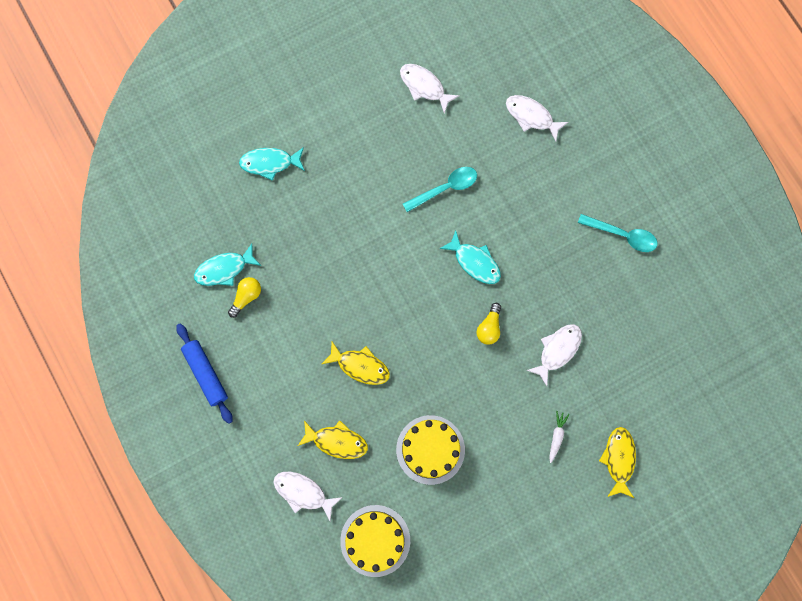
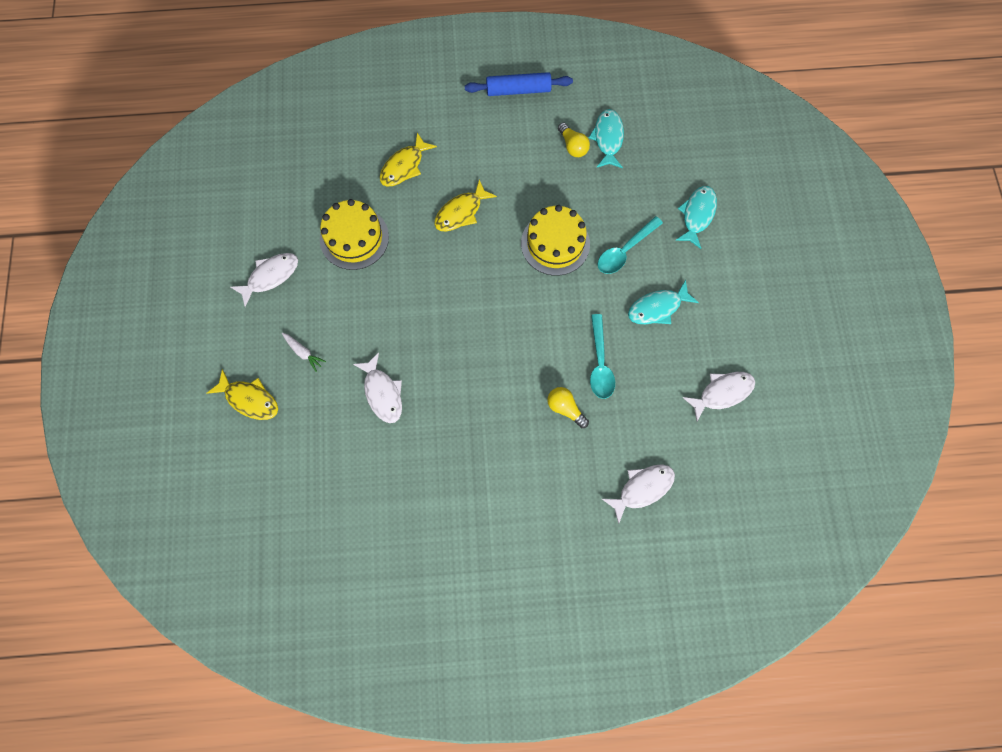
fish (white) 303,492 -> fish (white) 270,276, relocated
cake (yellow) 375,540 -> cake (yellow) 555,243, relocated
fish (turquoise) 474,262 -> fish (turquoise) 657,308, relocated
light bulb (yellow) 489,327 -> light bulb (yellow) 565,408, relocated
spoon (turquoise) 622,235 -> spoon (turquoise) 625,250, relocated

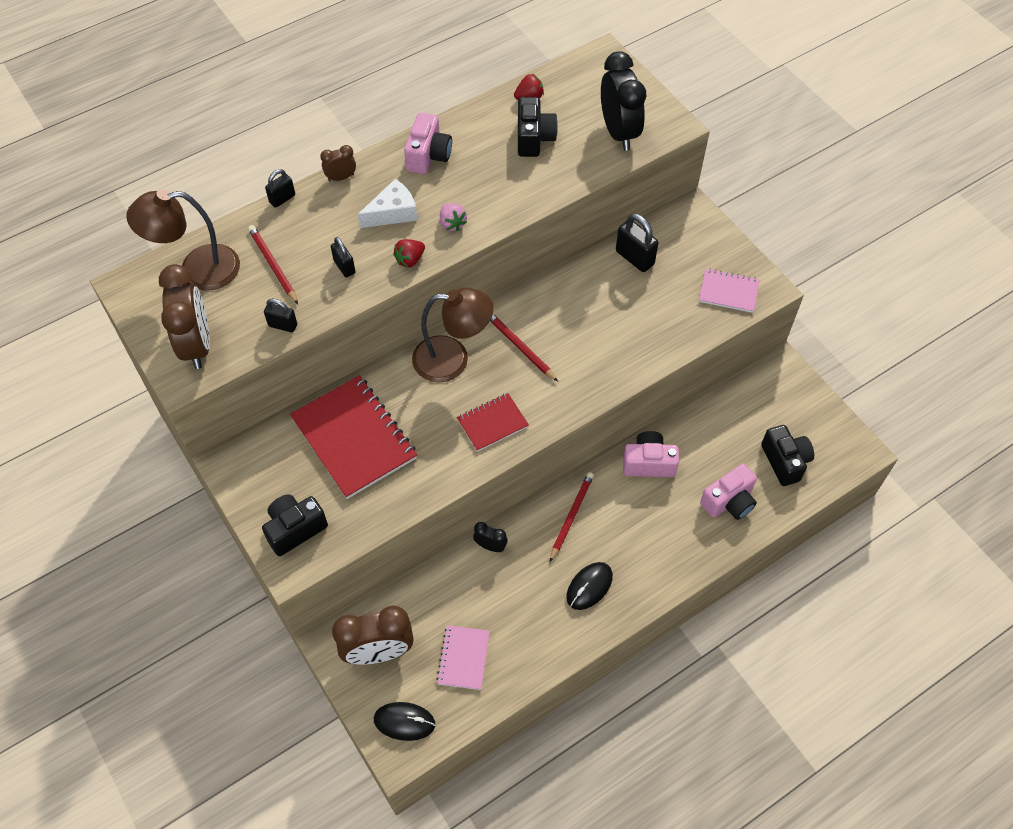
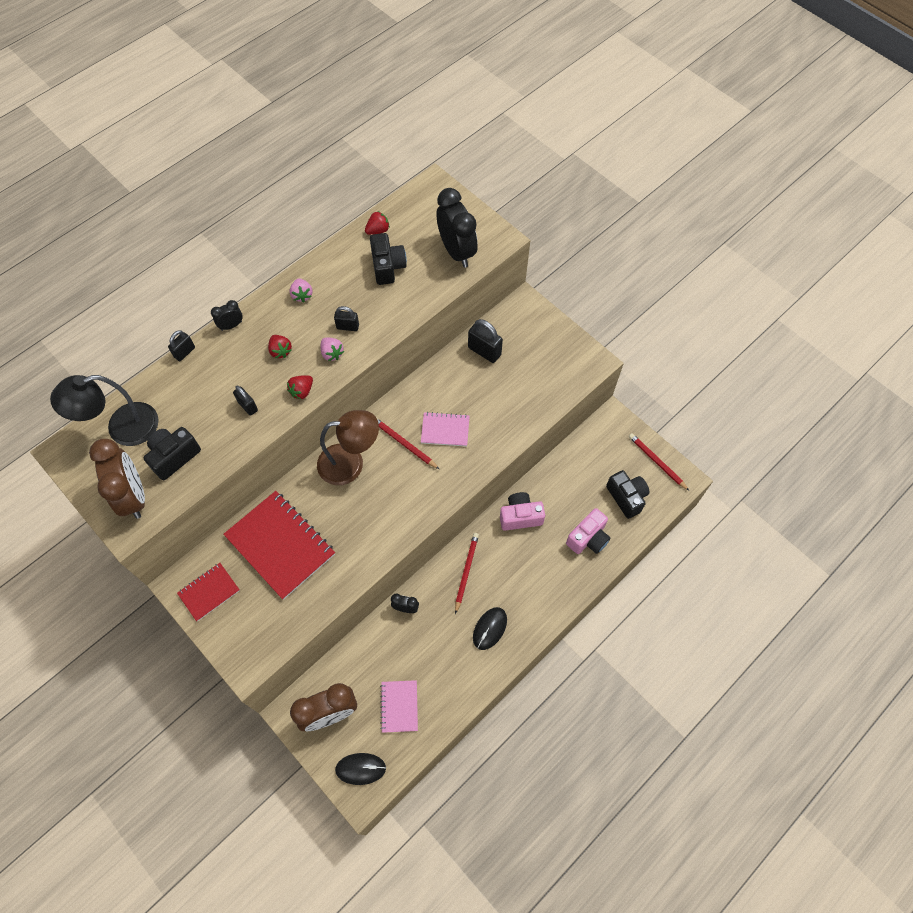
pencil (red) 273,265 -> pencil (red) 657,462, relocated
camera (black) 295,529 -> camera (black) 174,457, relocated
padlock (black) 283,325 -> padlock (black) 347,327, relocated
notebook (red) 492,423 -> notebook (red) 209,592, relocated
notebook (pink) 728,292 -> notebook (pink) 445,430, relocated
cheese (white) 393,213 -> strawberry (red) 280,351
camera (pink) 428,156 -> strawberry (pink) 302,295
lamp (brown) 197,270 -> lamp (black) 122,428
clock (brown) 341,177 -> clock (black) 231,325

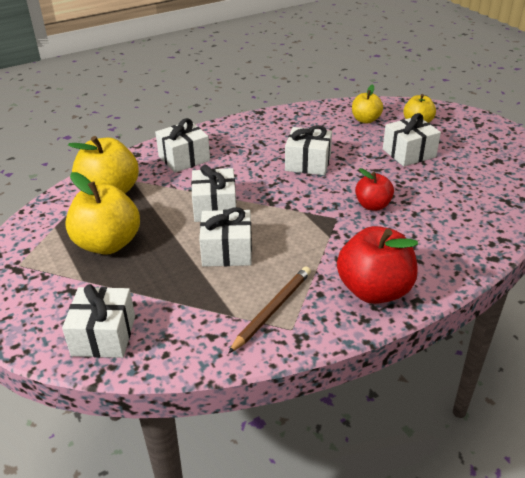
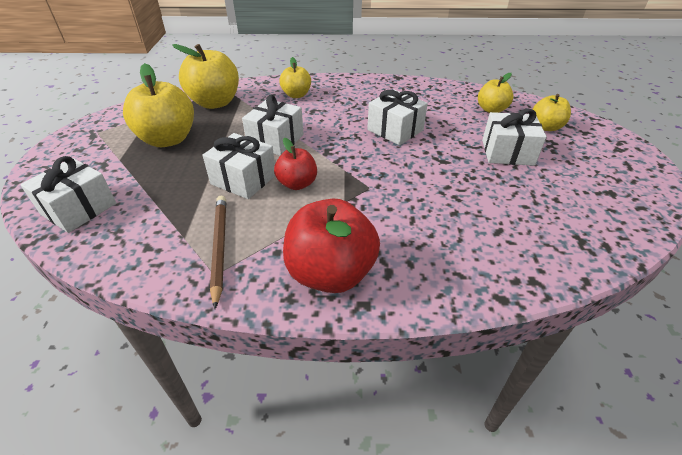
apple (red) 372,205 -> apple (red) 297,184, relocated
gift (white) 184,158 -> apple (yellow) 296,95
pencil (brown) 272,310 -> pencil (brown) 219,247, 75 degrees counterclockwise

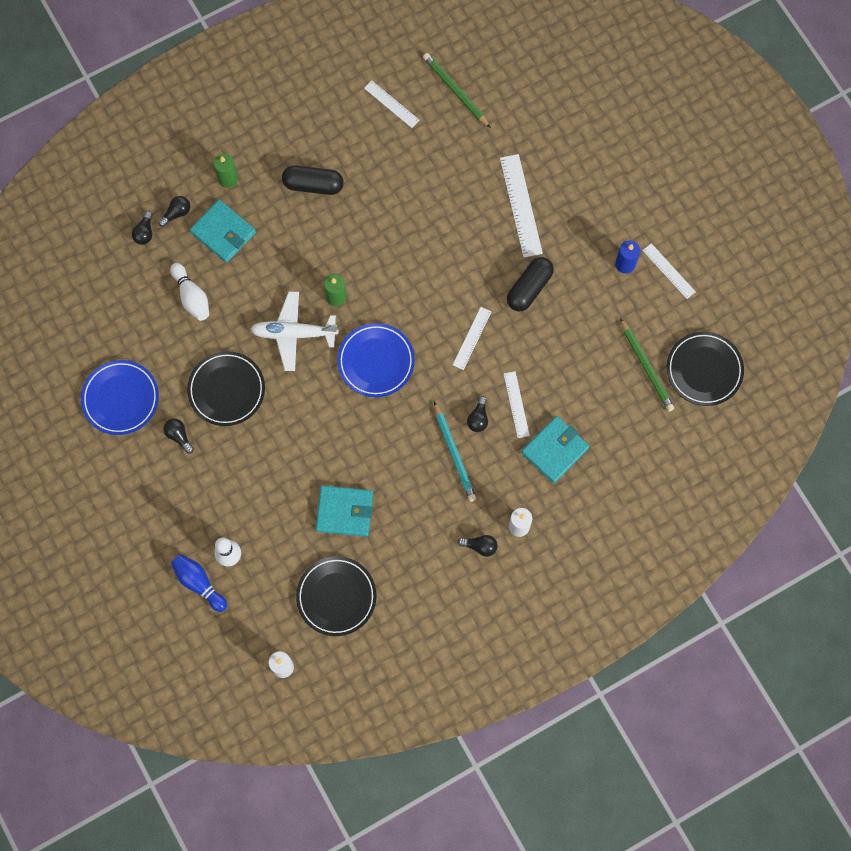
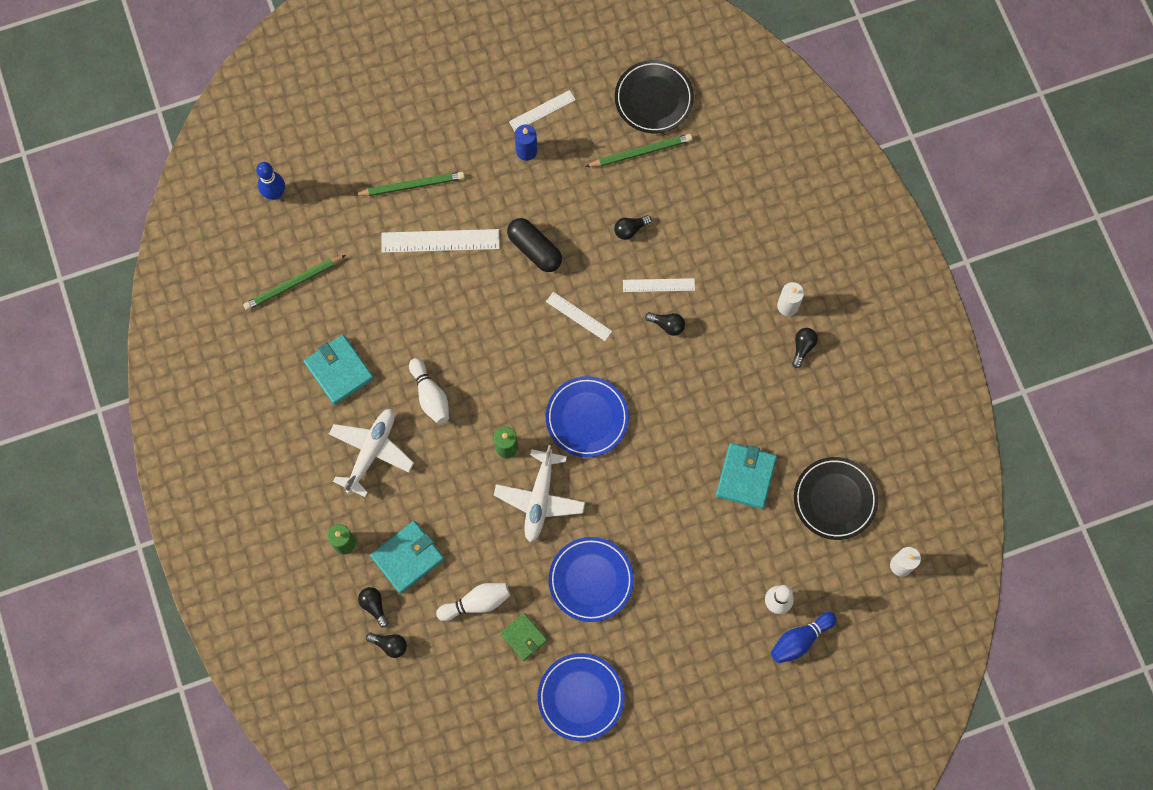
ruler (white) 391,104 -> none
pencil (turquoise) 454,453 -> none
none -> bowling pin (blue) 275,193
none -> pencil (green) 411,186
none -> bowling pin (white) 430,396
none -> wallet (green) 524,637
light bulb (black) 179,436 -> light bulb (black) 630,229, relocated
wallet (turquoise) 555,450 -> wallet (turquoise) 339,370, relocated
capsule (black) 313,185 -> plane (white) 371,451
plate (black) 226,390 -> plate (blue) 591,580

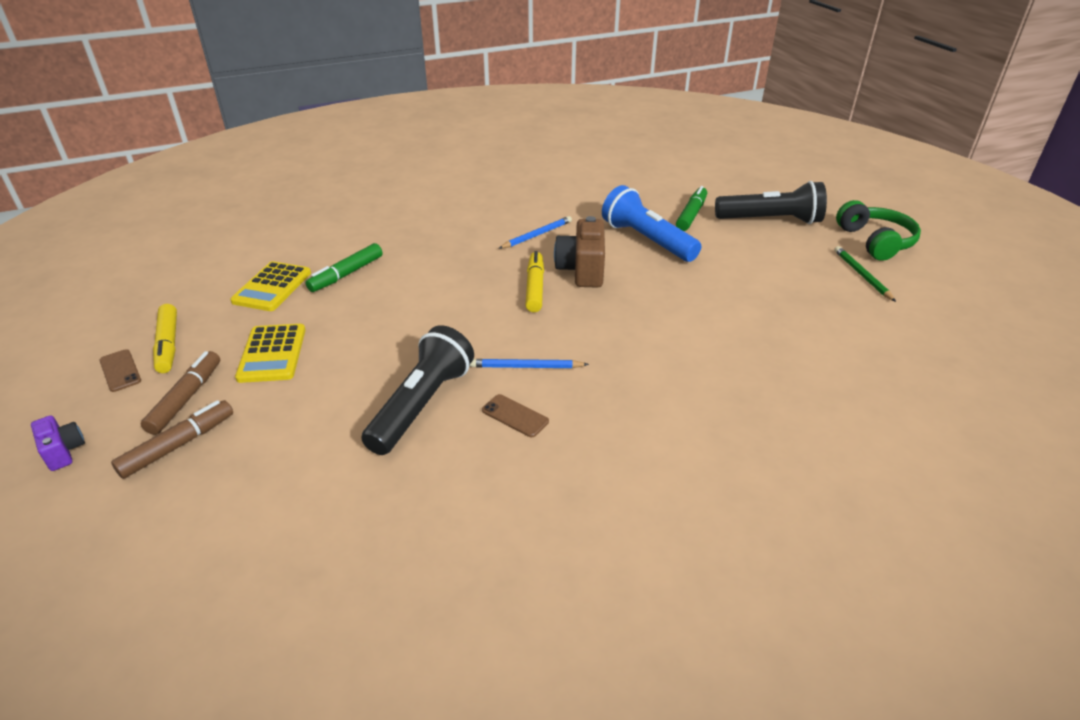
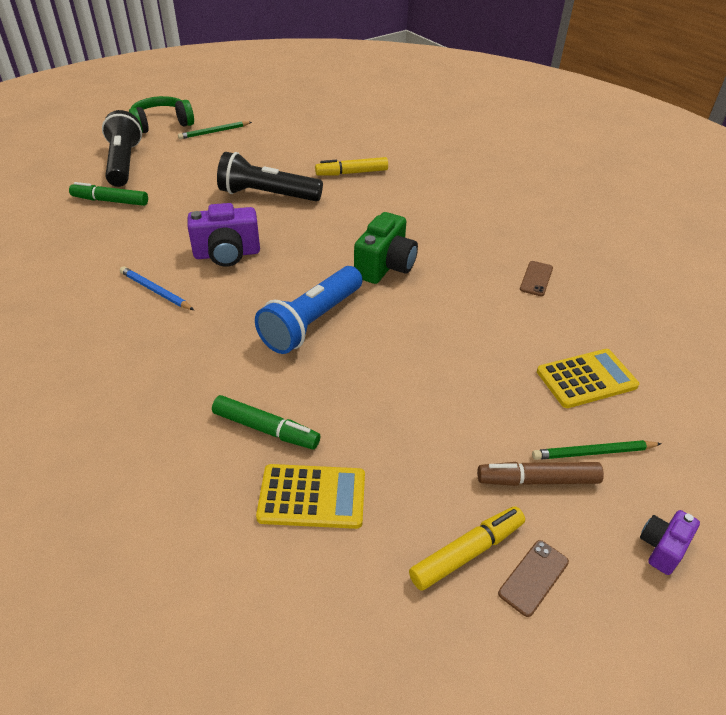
calculator (yellow) 272,354 -> calculator (yellow) 586,379, relocated
flashlight (black) 422,405 -> flashlight (black) 267,195, relocated
phone (brown) 515,416 -> phone (brown) 536,279, relocated
marker (yellow) 535,288 -> marker (yellow) 352,173, relocated
flashlight (blue) 647,240 -> flashlight (blue) 311,322, relocated
marker (brown) 178,445 -> pencil (green) 593,452
pencil (blue) 526,367 -> camera (green) 385,266
camera (brown) 582,270 -> camera (purple) 227,254

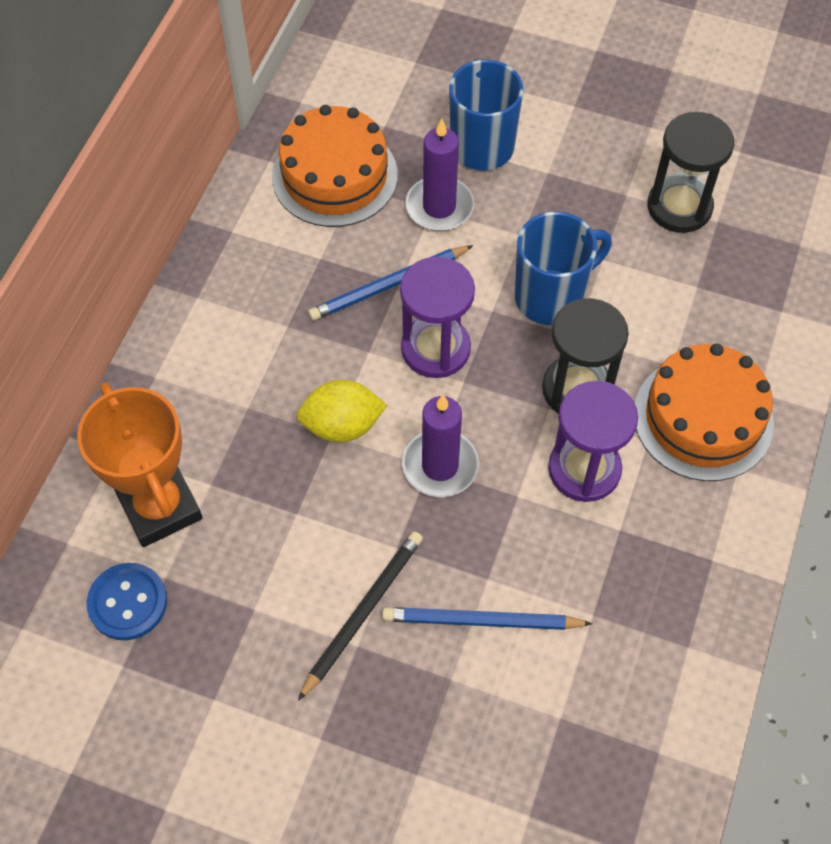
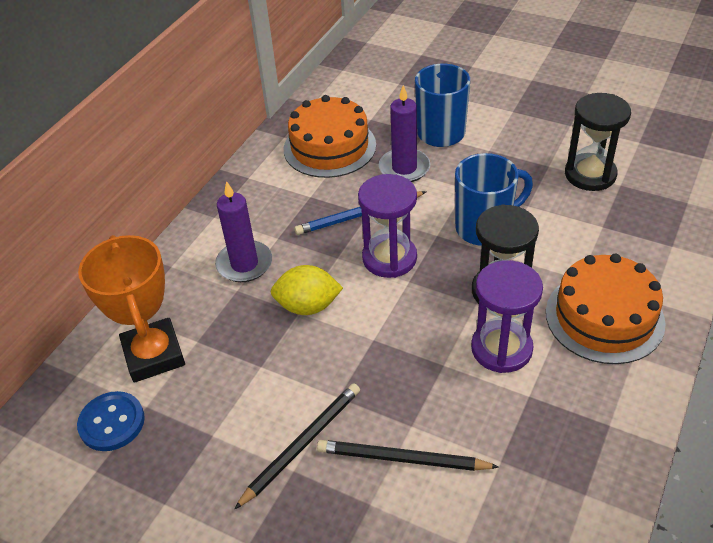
candle (purple) 440,466 -> candle (purple) 244,264, relocated
pencil (blue) 481,621 -> pencil (black) 402,459

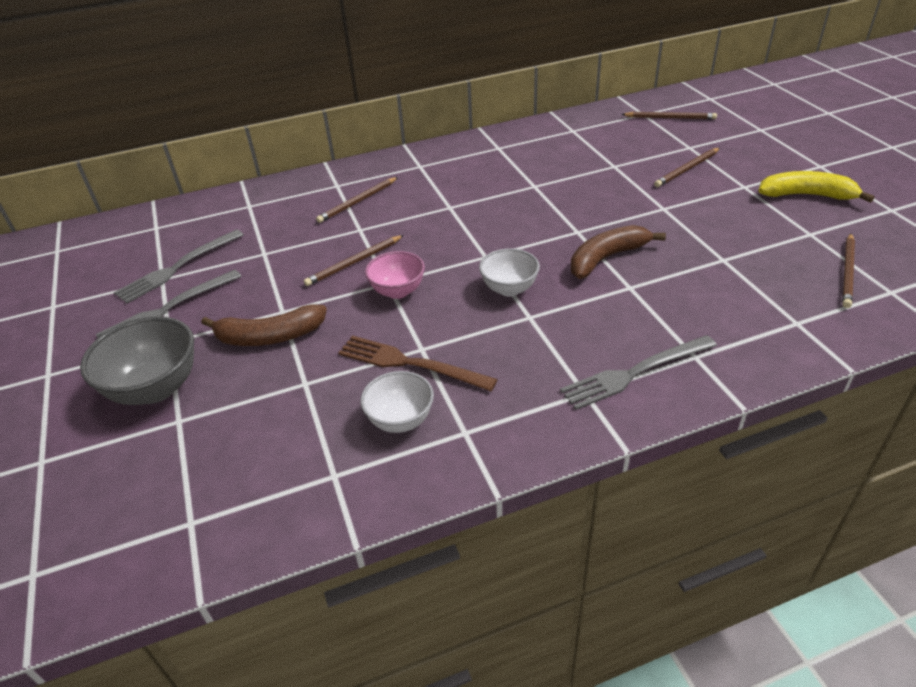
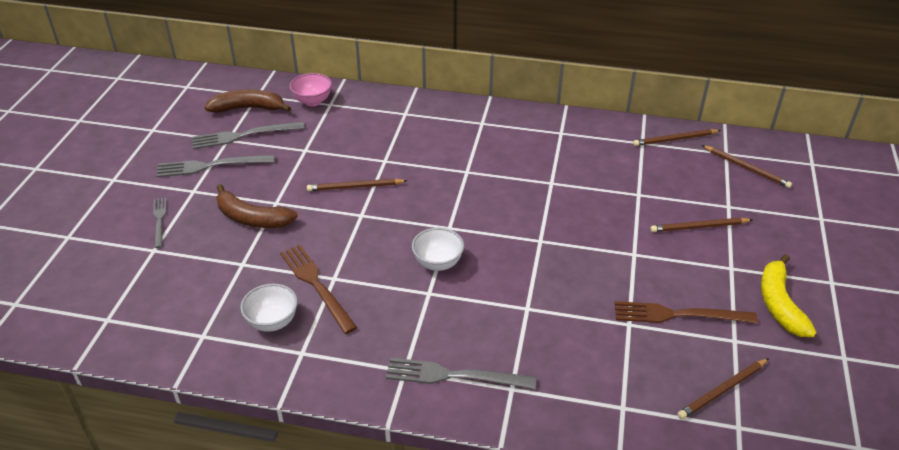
none -> fork (brown) 679,315
pencil (brown) 357,202 -> pencil (brown) 675,139, relocated
bowl (pink) 398,291 -> bowl (pink) 312,101, relocated
banana (brown) 606,258 -> banana (brown) 248,108, relocated
bowl (grey) 155,388 -> fork (grey) 159,221
banana (yellow) 806,195 -> banana (yellow) 779,304, 135 degrees counterclockwise

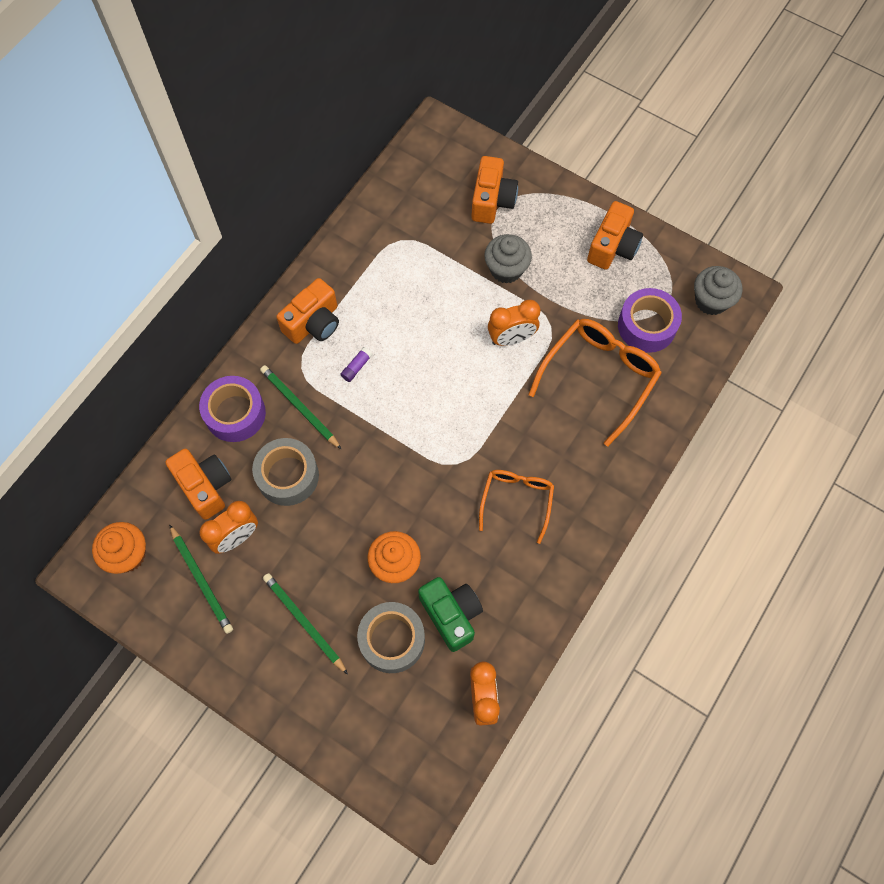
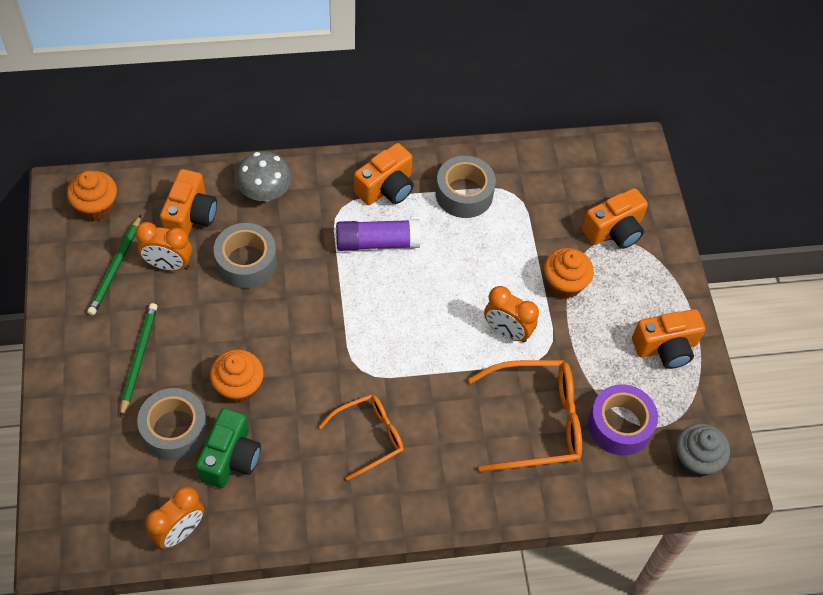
pencil (green) 299,407 -> none
none -> tape (grey) 464,194
tape (purple) 235,413 -> mushroom (grey) 265,192
cupcake (grey) 506,269 -> cupcake (orange) 564,284
camera (orange) 313,323 -> camera (orange) 386,188, 45 degrees counterclockwise
glue stick (purple) 356,367 -> glue stick (purple) 377,242, x2.23

